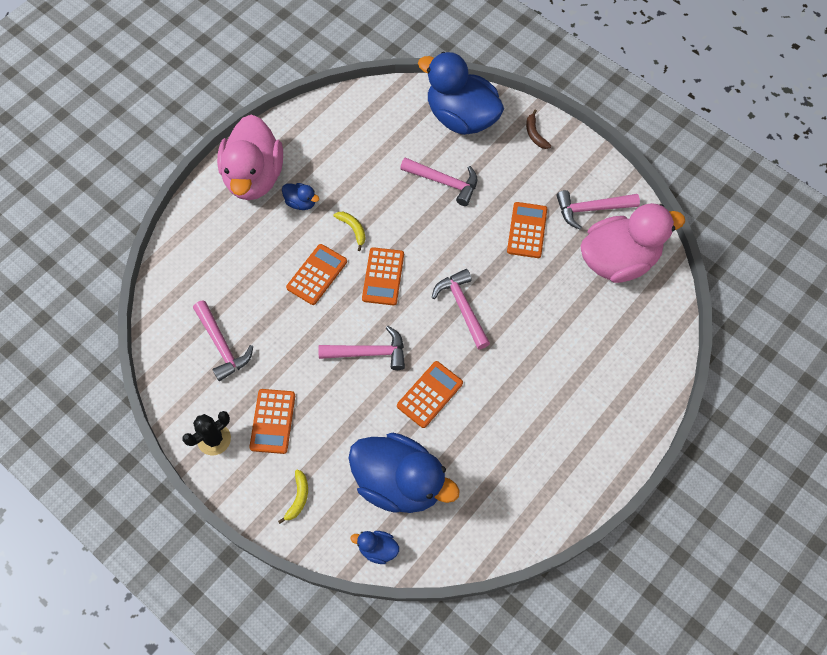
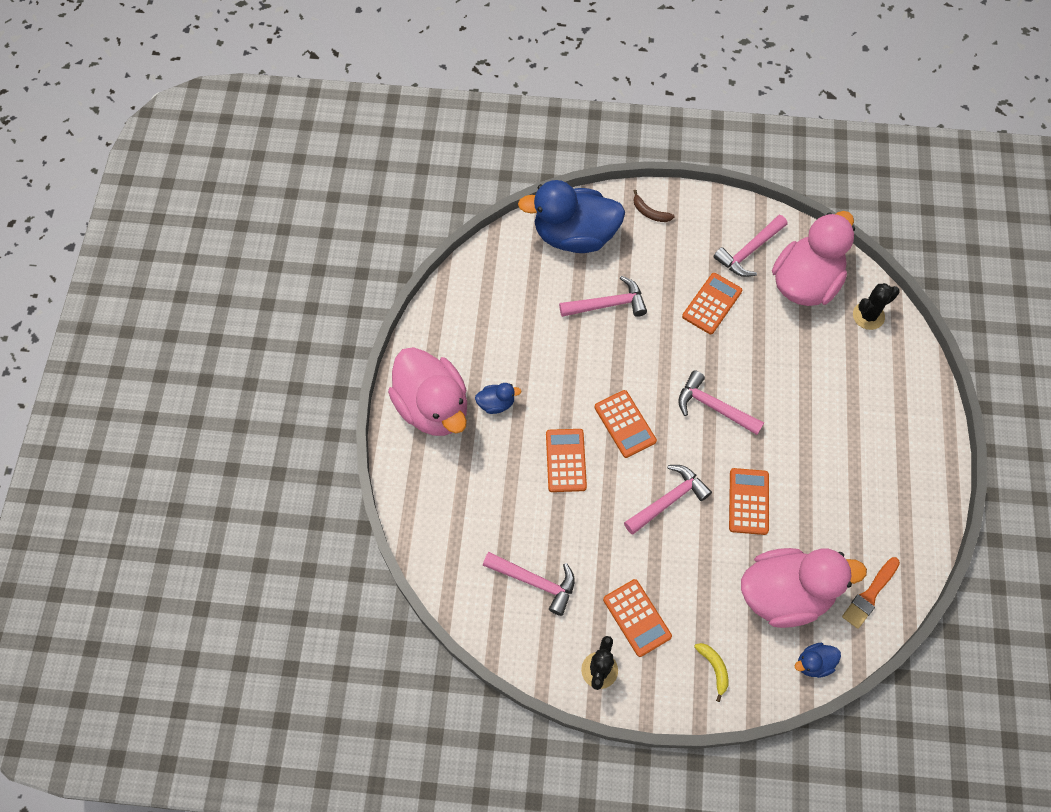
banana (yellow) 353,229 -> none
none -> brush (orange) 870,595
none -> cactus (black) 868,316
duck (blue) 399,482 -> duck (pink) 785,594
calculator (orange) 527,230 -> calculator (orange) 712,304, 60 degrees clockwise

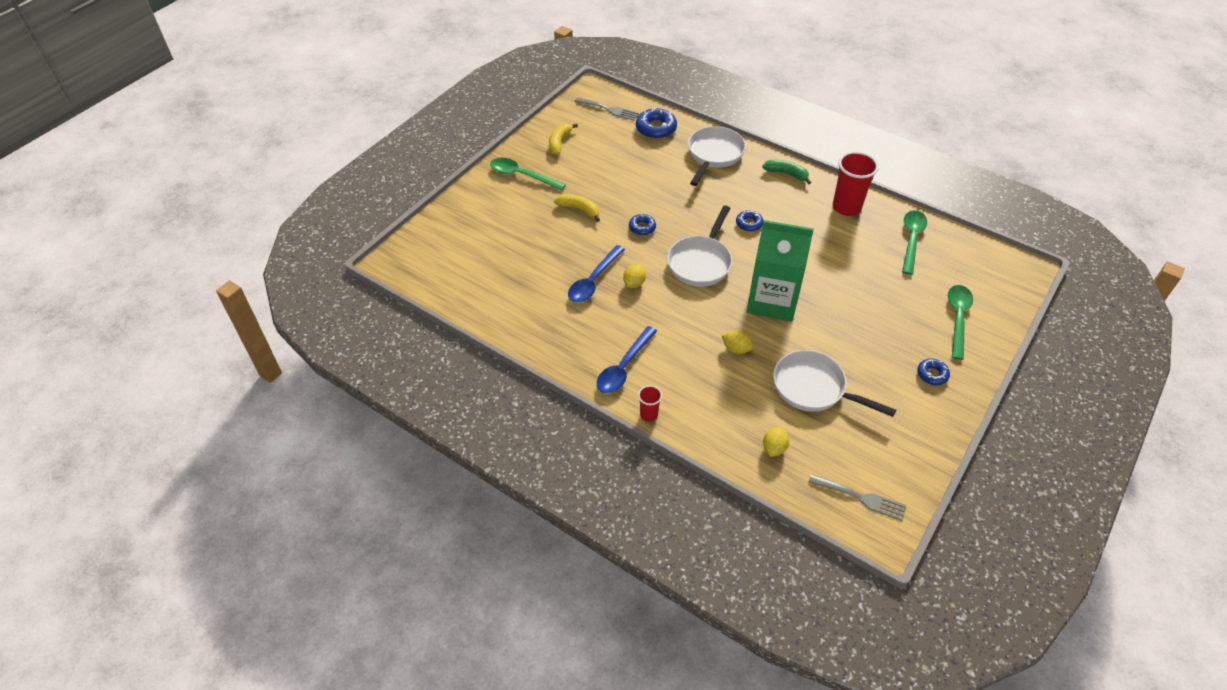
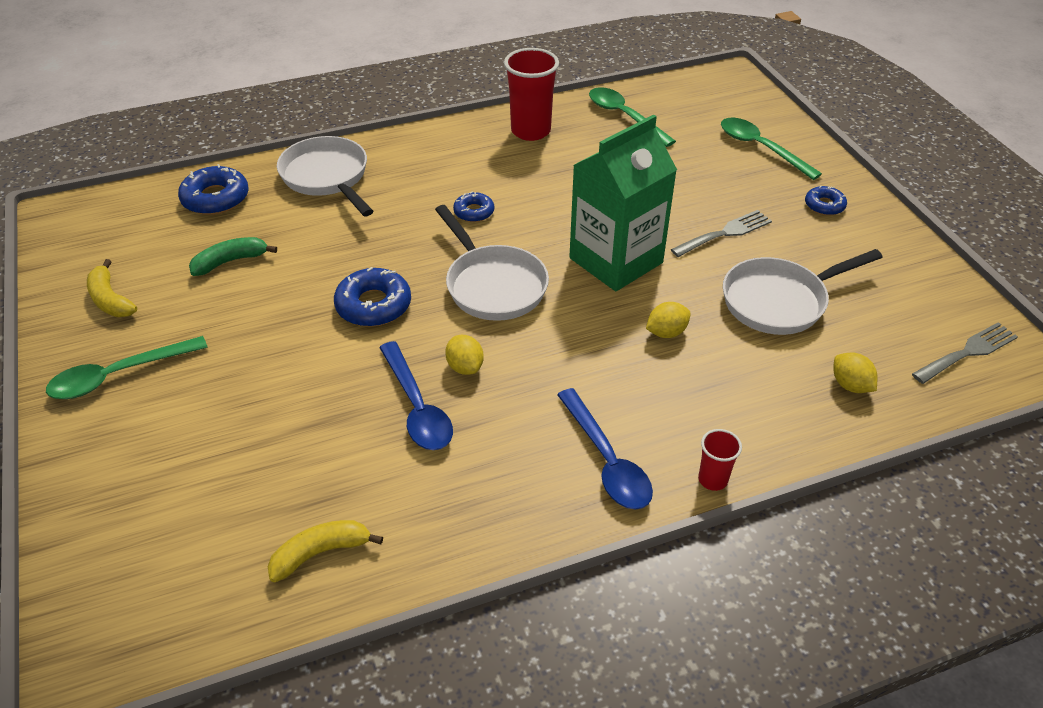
banana (yellow) 579,209 -> banana (yellow) 320,553, relocated
fork (grey) 609,109 -> fork (grey) 725,233, relocated
banana (green) 786,174 -> banana (green) 230,261, relocated
donut (blue) 642,227 -> donut (blue) 373,305, x1.68

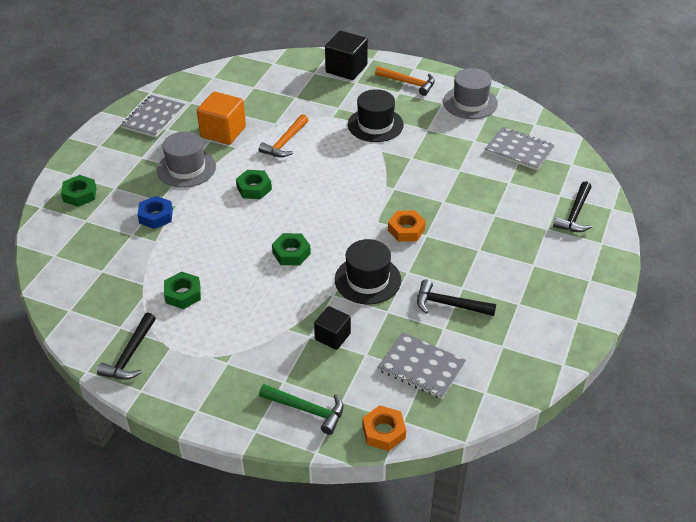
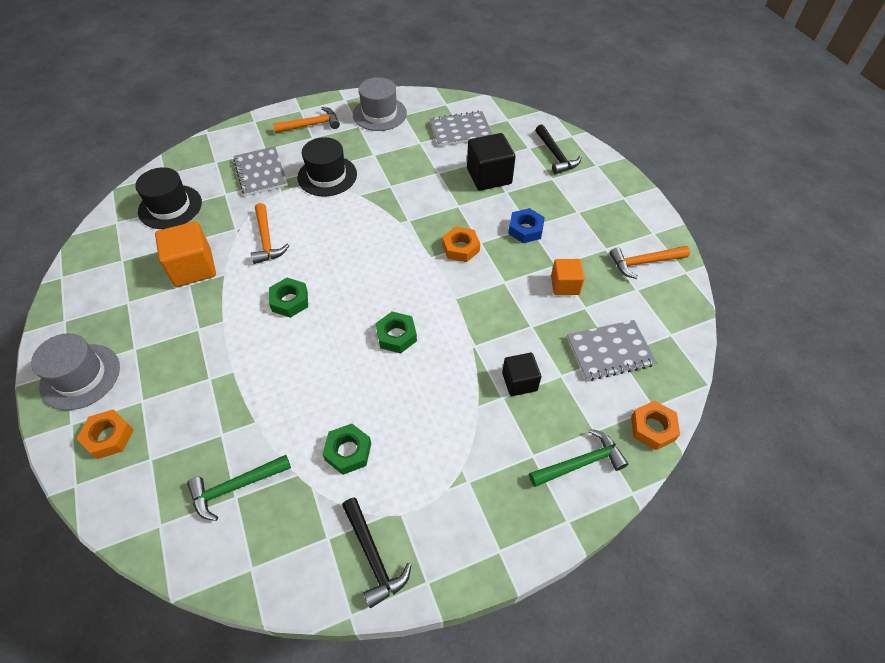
none -> hammer (green) 235,487
none -> hammer (orange) 644,262
notebook (grey) 154,118 -> notebook (grey) 261,172, relocated
nut (blue) 156,216 -> nut (blue) 525,229, relocated
hat (grey) 186,168 -> hat (grey) 80,376, relocated
cube (black) 346,69 -> cube (black) 489,176, relocated
hat (black) 367,280 -> hat (black) 170,207, relocated
hammer (black) 449,304 -> cube (orange) 565,285
nut (green) 80,194 -> nut (orange) 109,437

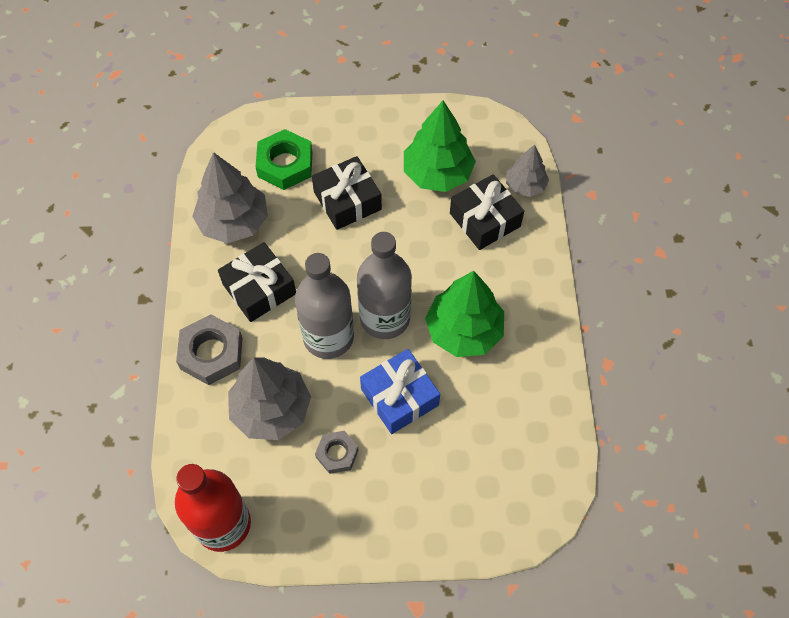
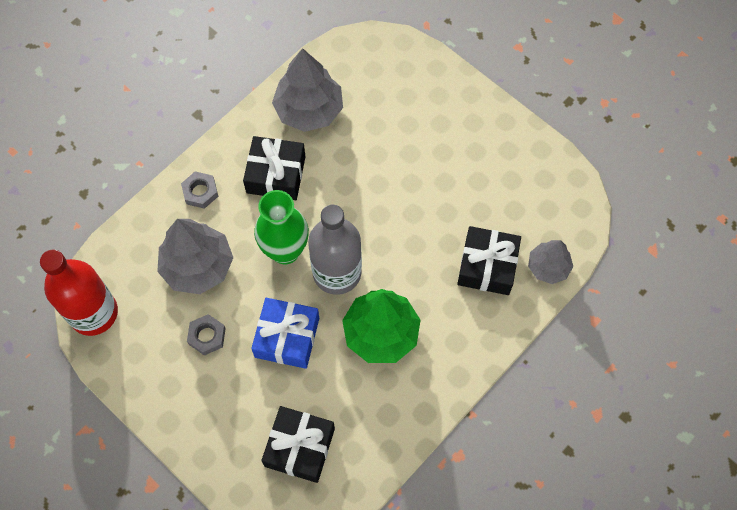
nut (green) 285,164 -> none
tree (green) 437,173 -> none
gift (black) 347,201 -> gift (black) 300,447, relocated
bottle (grey) 328,337 -> vase (green) 285,251
nut (grey) 211,353 -> nut (grey) 200,192, x0.60

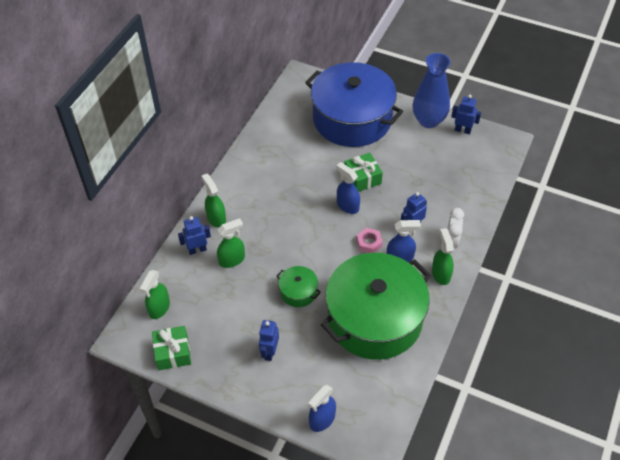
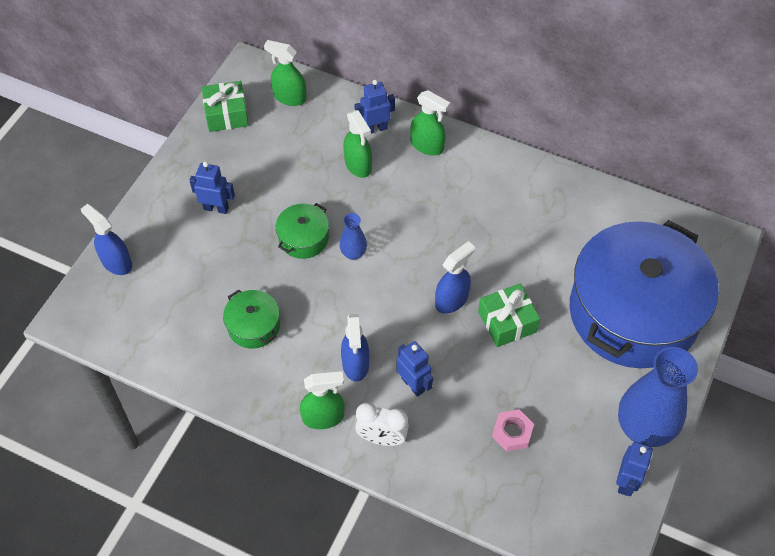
none -> vase (blue) 353,253
nut (pink) 369,243 -> nut (pink) 512,432, relocated
robot (blue) 197,250 -> robot (blue) 375,128, 90 degrees counterclockwise
spray bottle (green) 216,218 -> spray bottle (green) 427,146, 60 degrees clockwise
pot (green) 374,319 -> pot (green) 254,326, x0.40

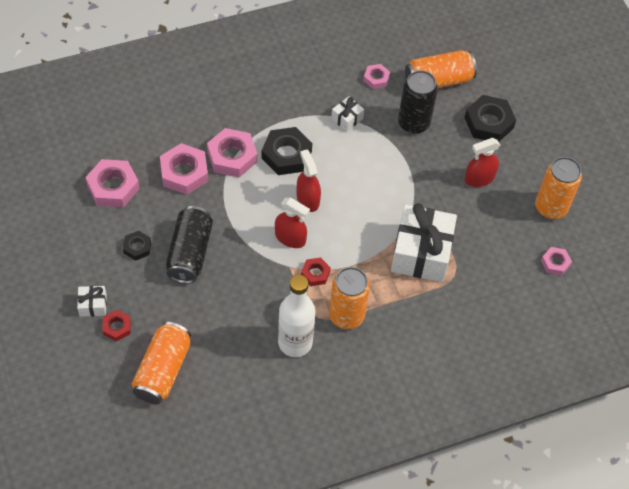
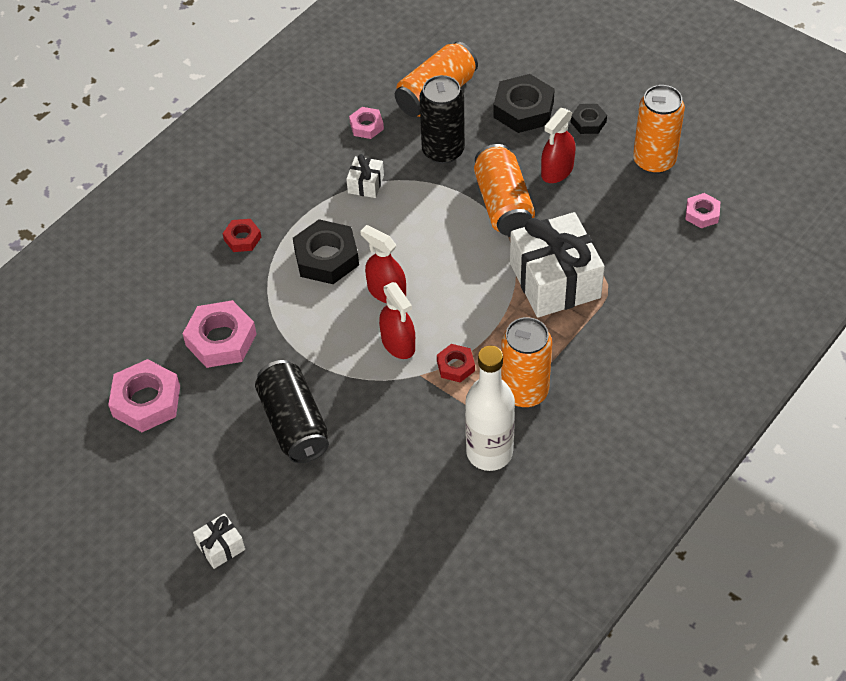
nut (pink) 232,156 -> none
nut (red) 117,327 -> nut (red) 242,238, relocated
nut (black) 137,247 -> nut (black) 588,122, relocated
can (orange) 163,370 -> can (orange) 503,204, relocated
spray bottle (red) 290,238 -> spray bottle (red) 398,343, 60 degrees clockwise

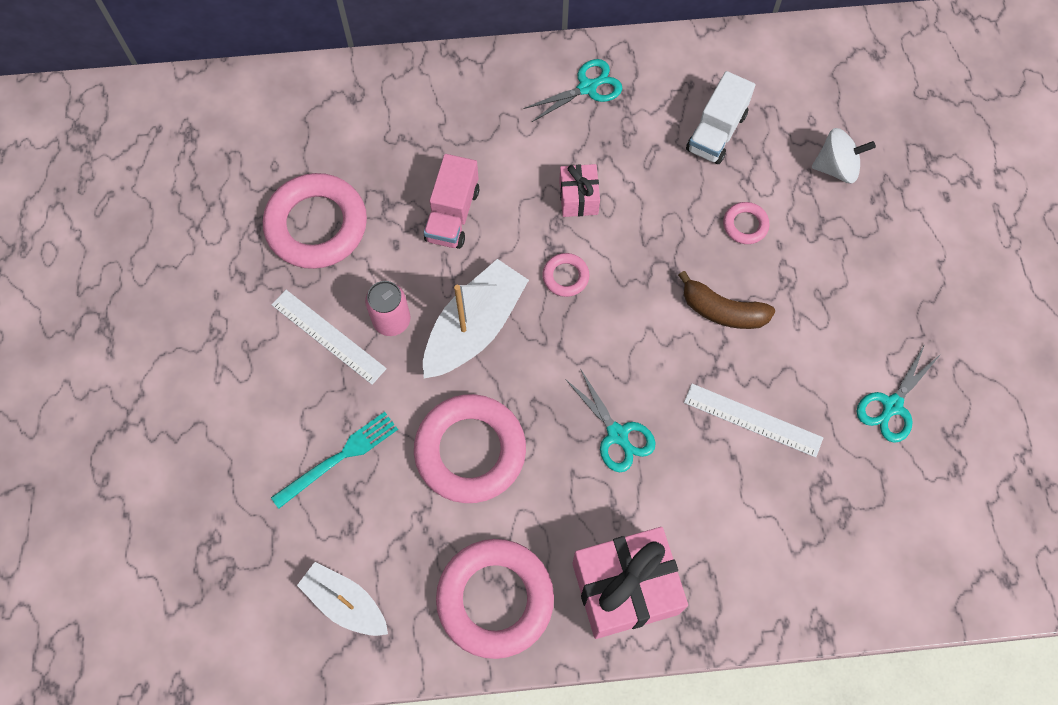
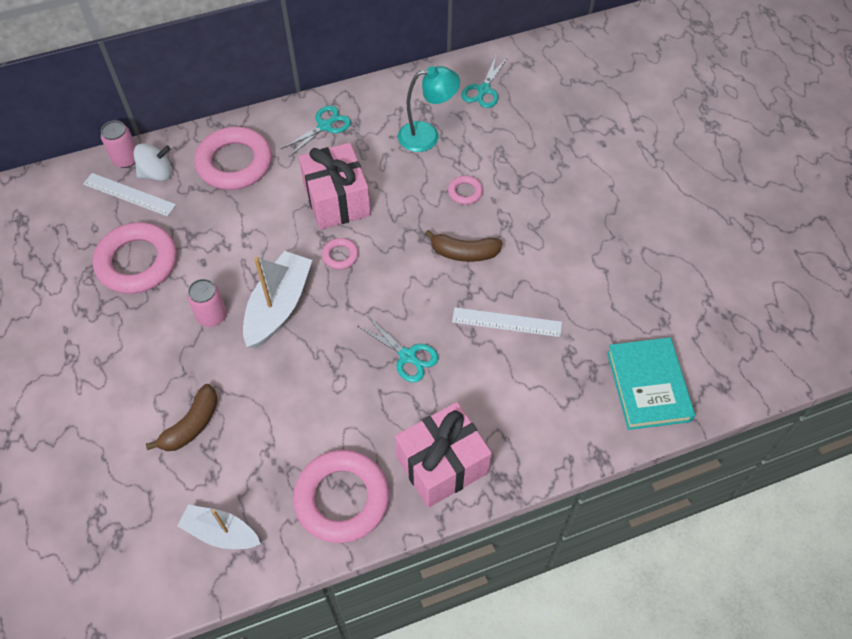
truck (pink) 452,214 -> none
none -> can (pink) 126,159
none -> book (turquoise) 648,386
ruler (white) 328,336 -> ruler (white) 129,194, relocated
ring (pink) 470,451 -> ring (pink) 234,163, relocated
spinning top (white) 836,167 -> spinning top (white) 157,173, relocated
scissors (turquoise) 891,406 -> scissors (turquoise) 483,90, relocated
fork (turquoise) 339,458 -> banana (brown) 191,425
truck (white) 716,132 -> lamp (turquoise) 427,136
gift (pink) 578,198 -> gift (pink) 336,200, x1.92

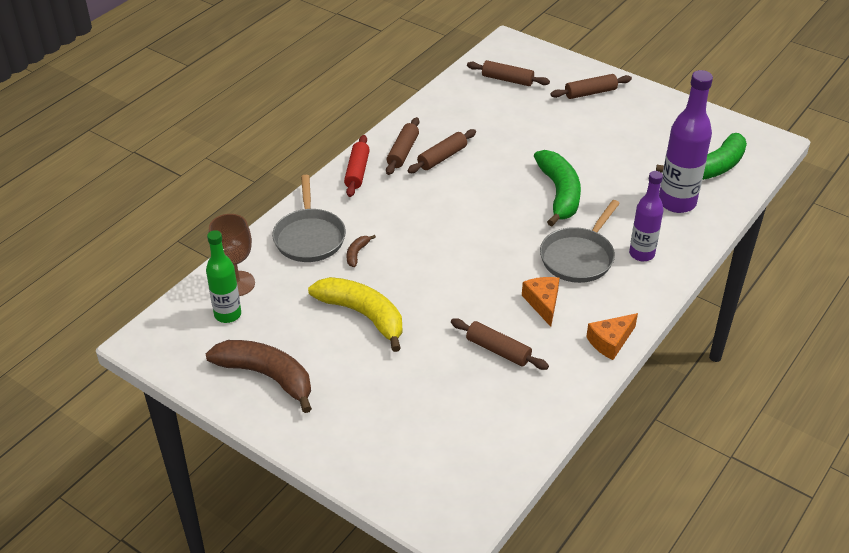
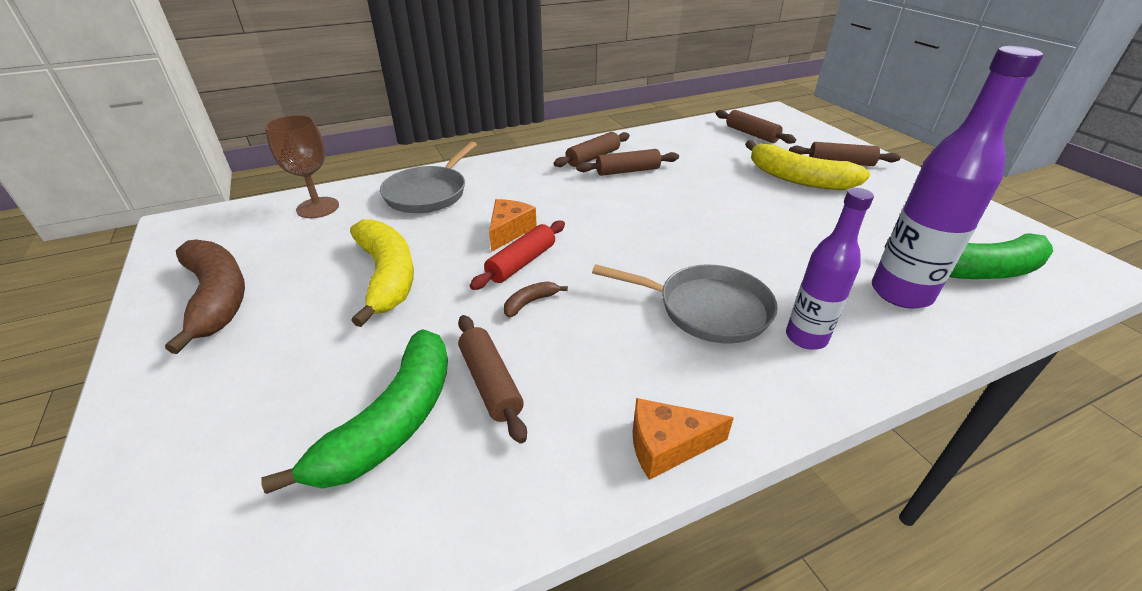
bottle (green) 228,314 -> none
none -> banana (yellow) 798,179
rolling pin (red) 357,172 -> rolling pin (red) 521,263, relocated
banana (brown) 357,253 -> banana (brown) 530,302, relocated
cheese (orange) 543,303 -> cheese (orange) 509,231, relocated
banana (green) 559,194 -> banana (green) 392,422, relocated
pan (grey) 578,257 -> pan (grey) 706,309, 135 degrees counterclockwise

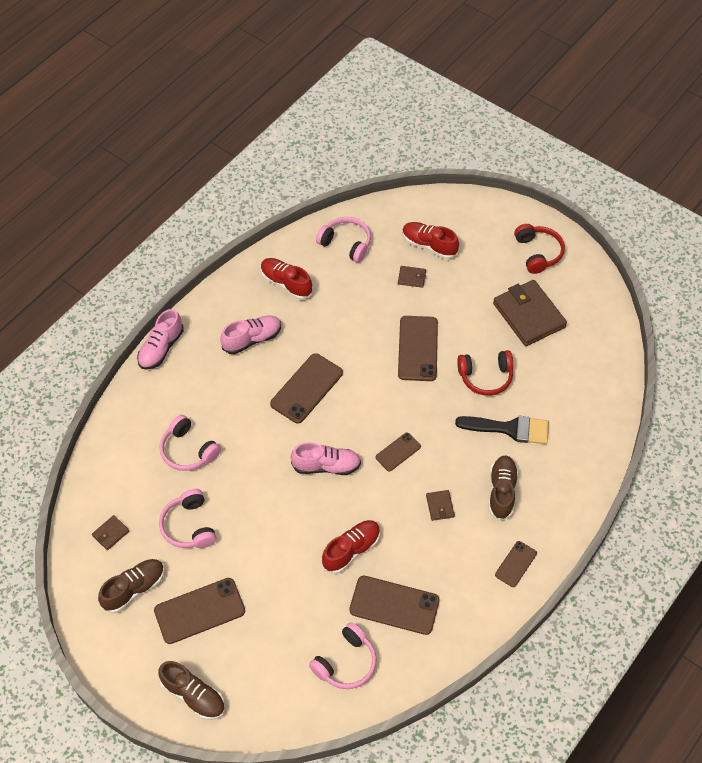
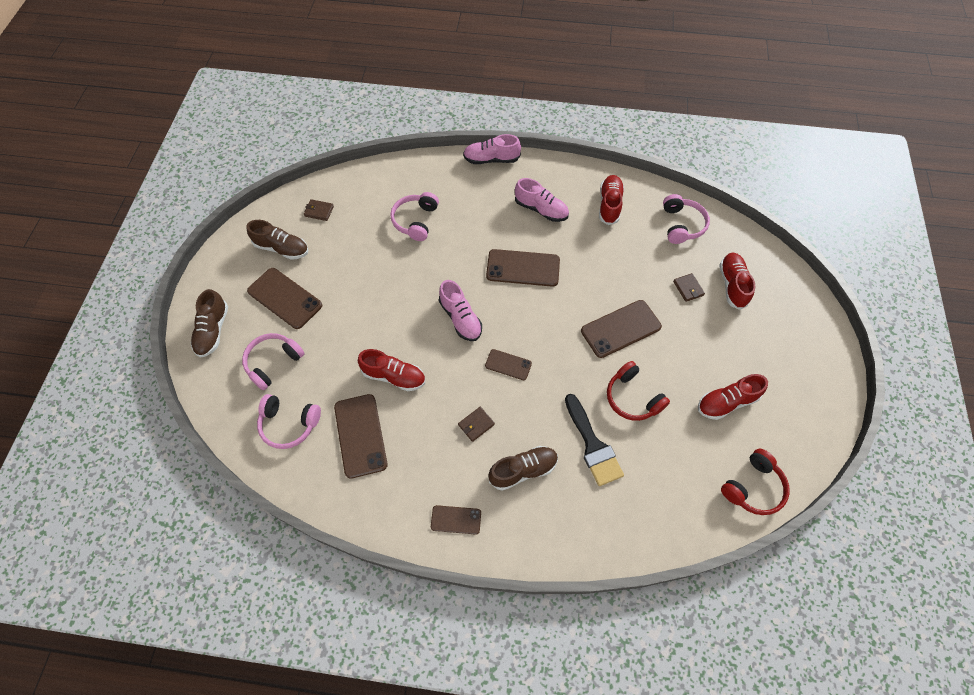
headphones (pink) 189,526 -> headphones (pink) 273,363, relocated
headphones (red) 538,253 -> headphones (red) 753,487, relocated
wallet (brown) 528,315 -> shoe (red) 726,402

